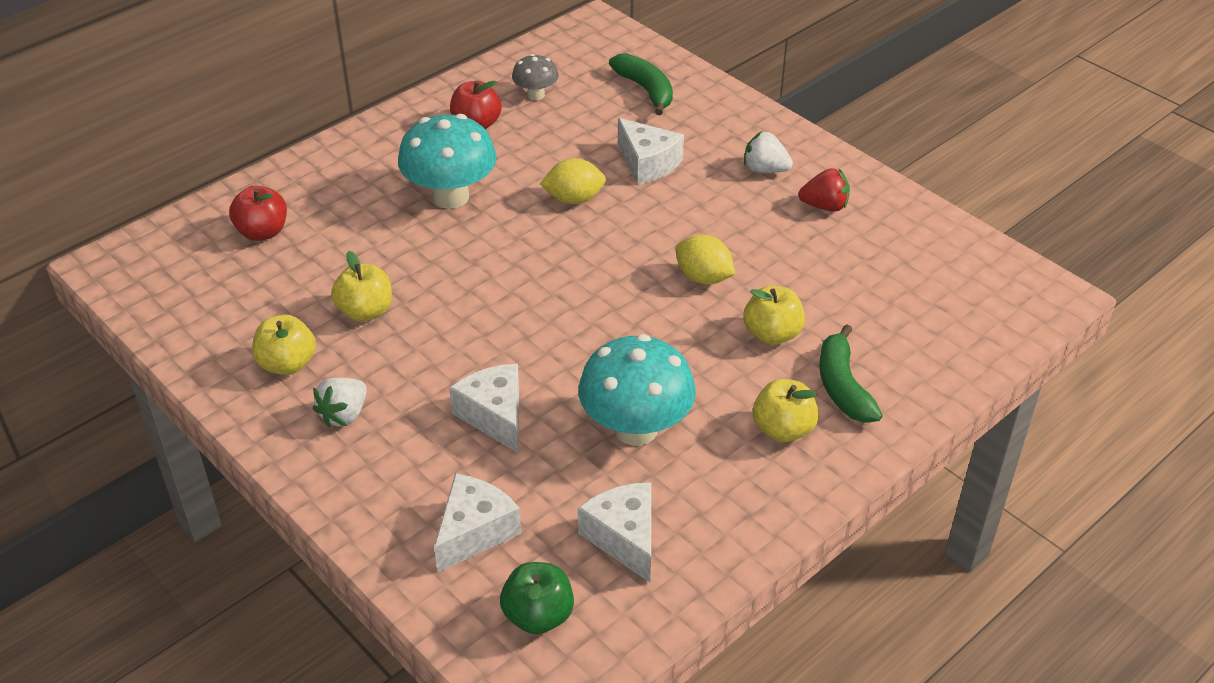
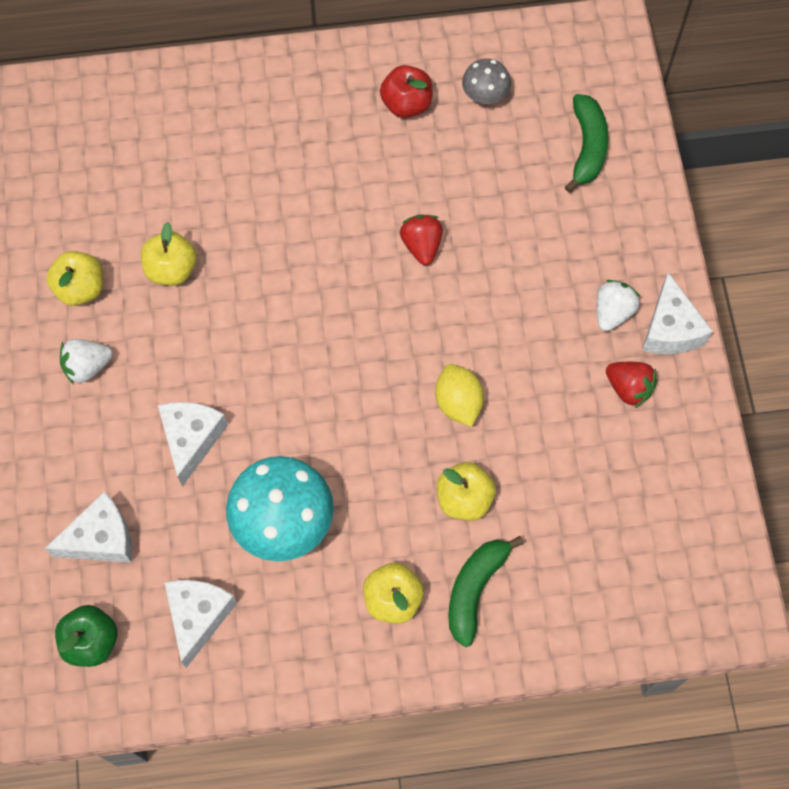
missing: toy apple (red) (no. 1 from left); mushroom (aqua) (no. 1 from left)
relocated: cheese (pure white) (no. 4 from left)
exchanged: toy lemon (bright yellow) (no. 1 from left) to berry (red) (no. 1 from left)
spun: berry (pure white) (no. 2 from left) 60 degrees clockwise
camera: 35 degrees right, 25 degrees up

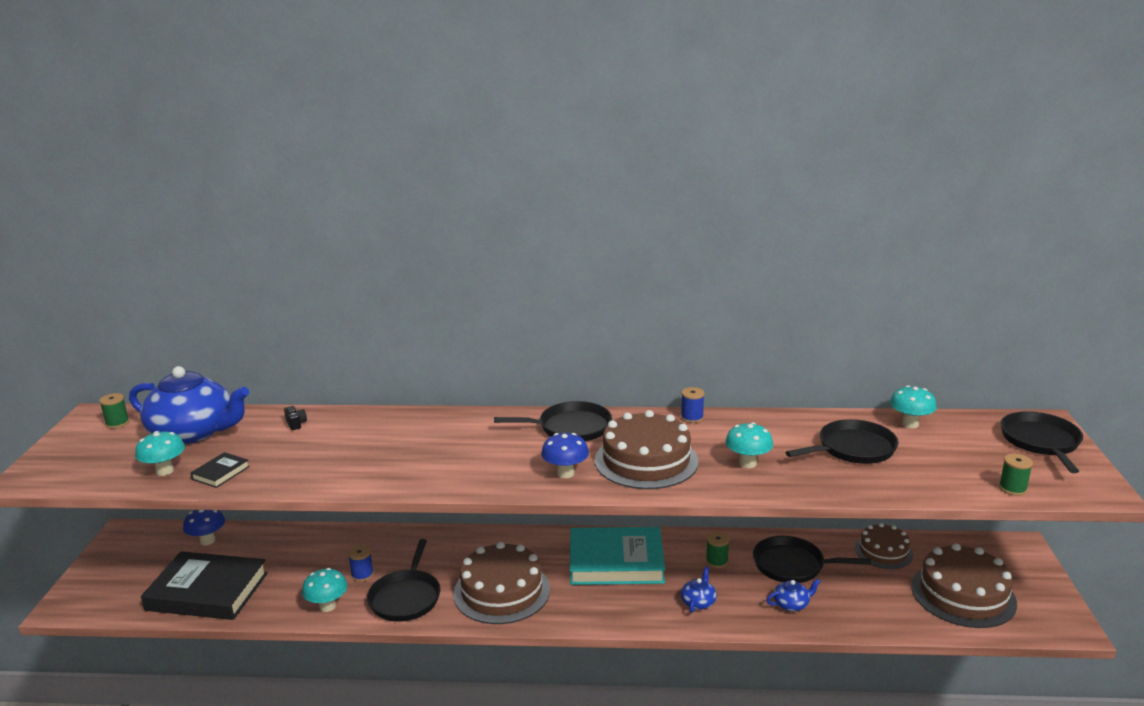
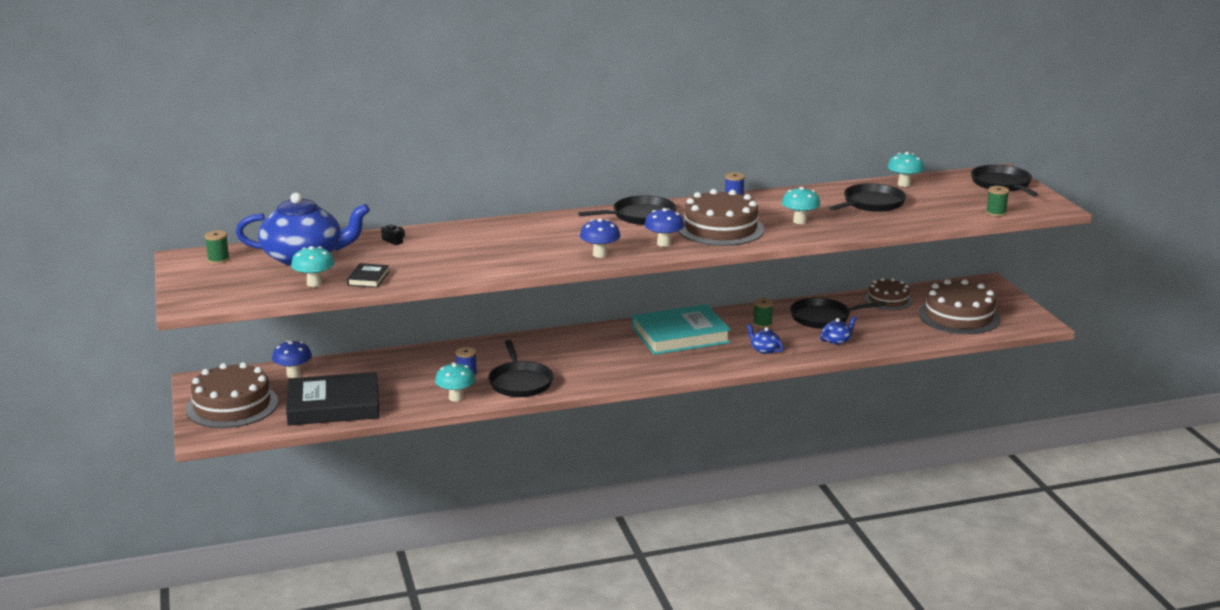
appeared: mushroom (cobalt) (no. 2 from left)
relocated: gateau (russet) (no. 1 from left)
spun: teapot (cobalt) (no. 2 from left) 45 degrees counterclockwise
camera: 20 degrees left, 0 degrees up

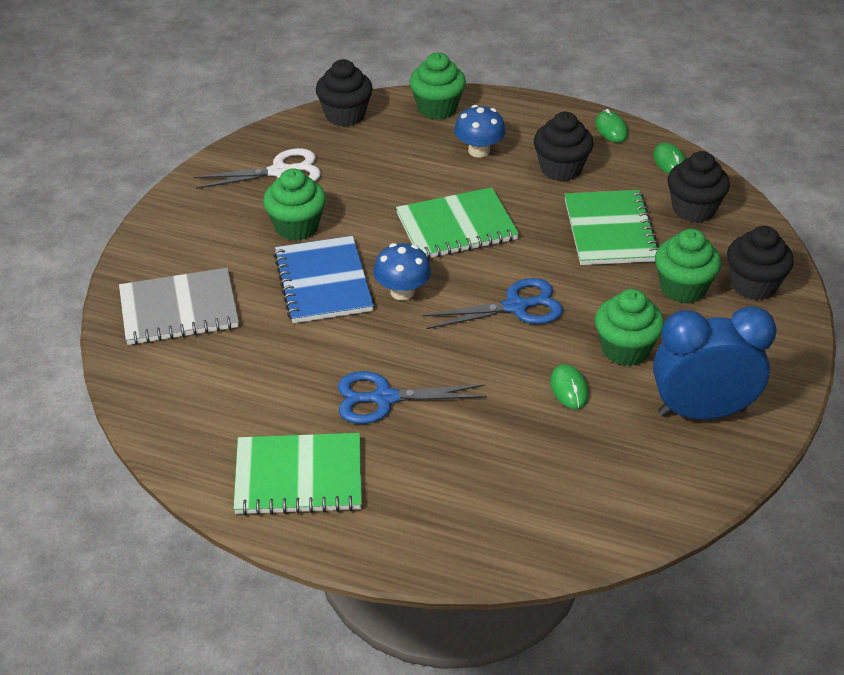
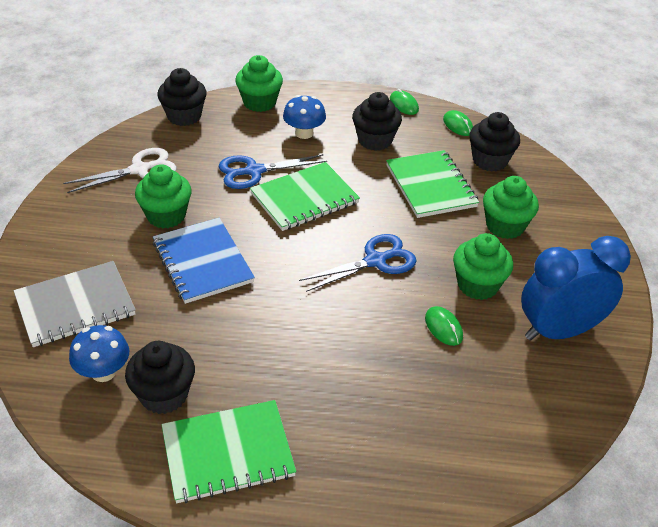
relocated: mushroom (cobalt) (no. 1 from left); cupcake (ebony) (no. 4 from left in the first image) to cupcake (ebony) (no. 1 from left); shears (cobalt) (no. 1 from left)
camera: 15 degrees left, 0 degrees up

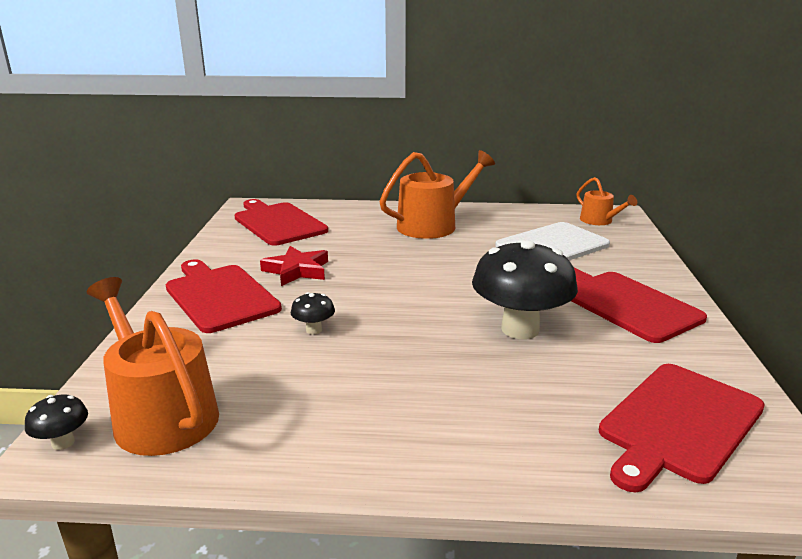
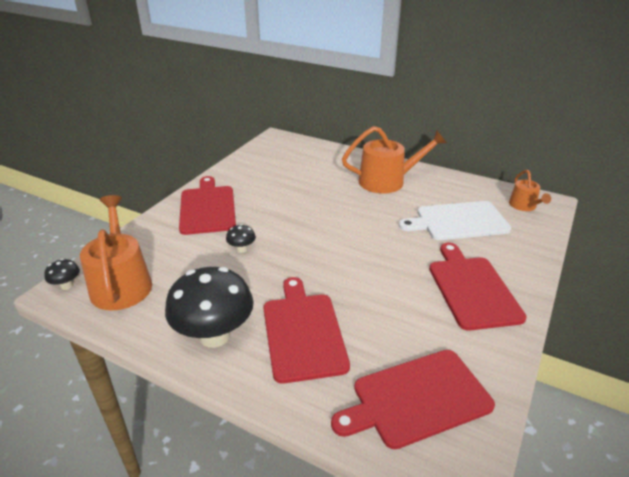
missing: five-pointed star (red)
relocated: mushroom (ebony) (no. 3 from left in the first image) to mushroom (ebony) (no. 2 from left); bread board (red) (no. 2 from left)
camera: 25 degrees right, 10 degrees up

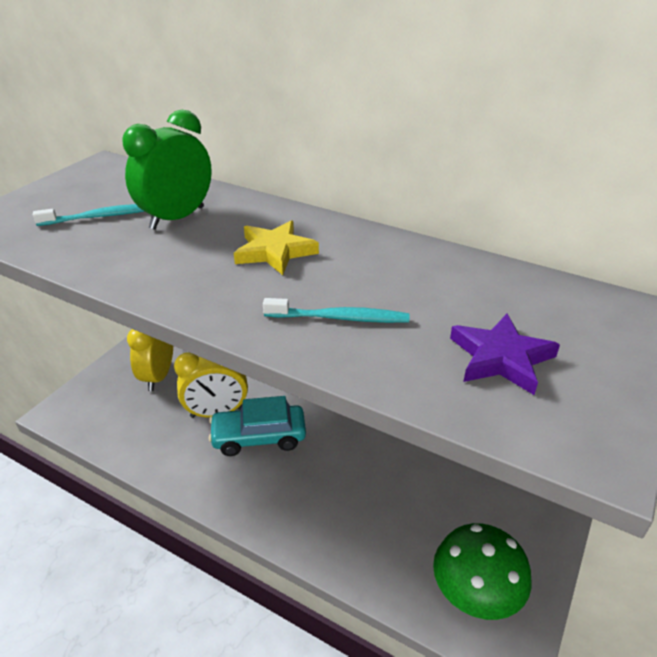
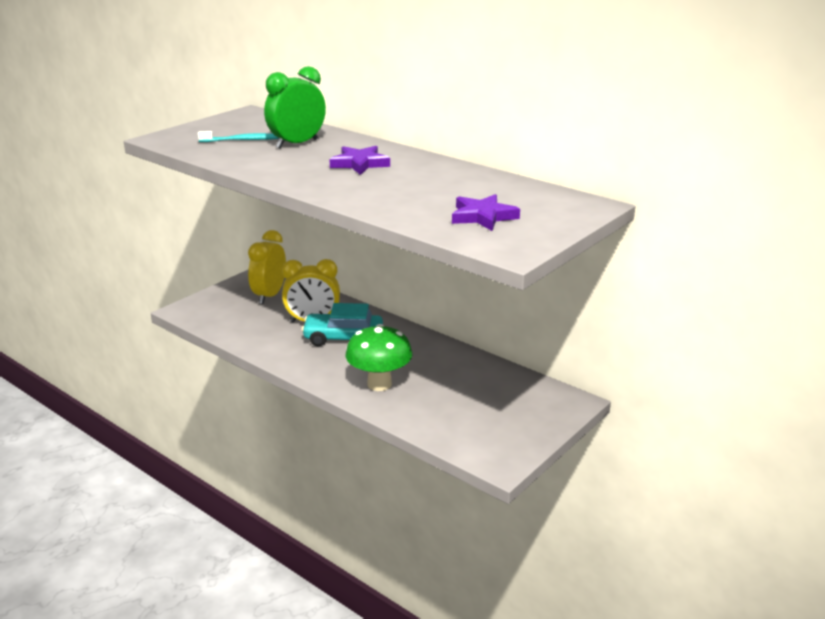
missing: tooth brush (aqua) (no. 2 from left)
relocated: mushroom (green)
colour: five-pointed star (bright yellow) to five-pointed star (violet) (no. 1 from left)
camera: 10 degrees right, 10 degrees down

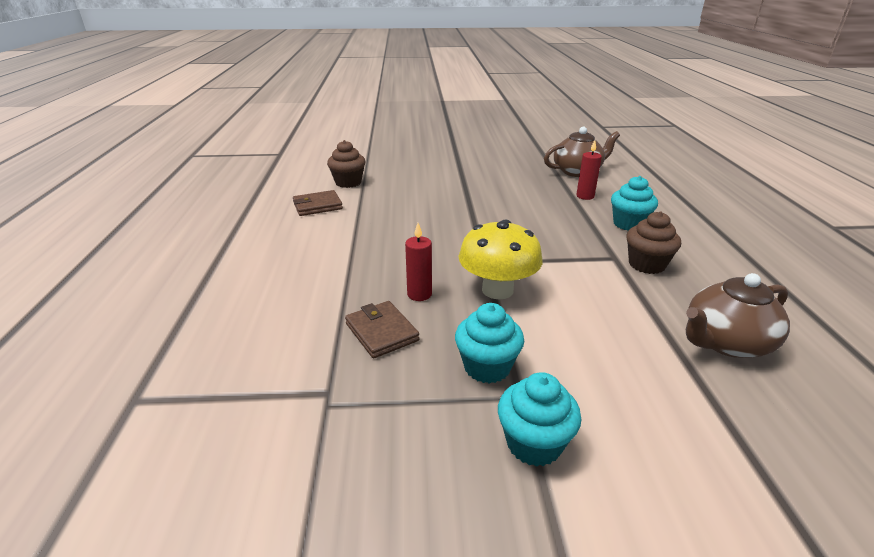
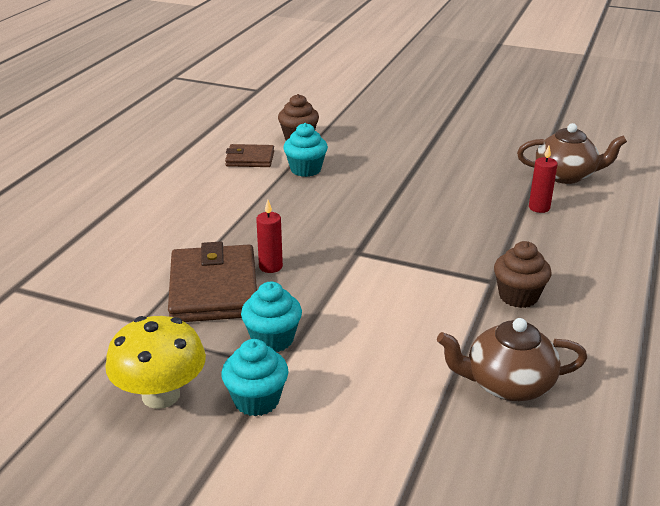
relocated: mushroom (bright yellow); cupcake (aqua) (no. 3 from left)
size: card wallet (russet) (no. 2 from left in the first image) x1.82
camera: 25 degrees right, 0 degrees up

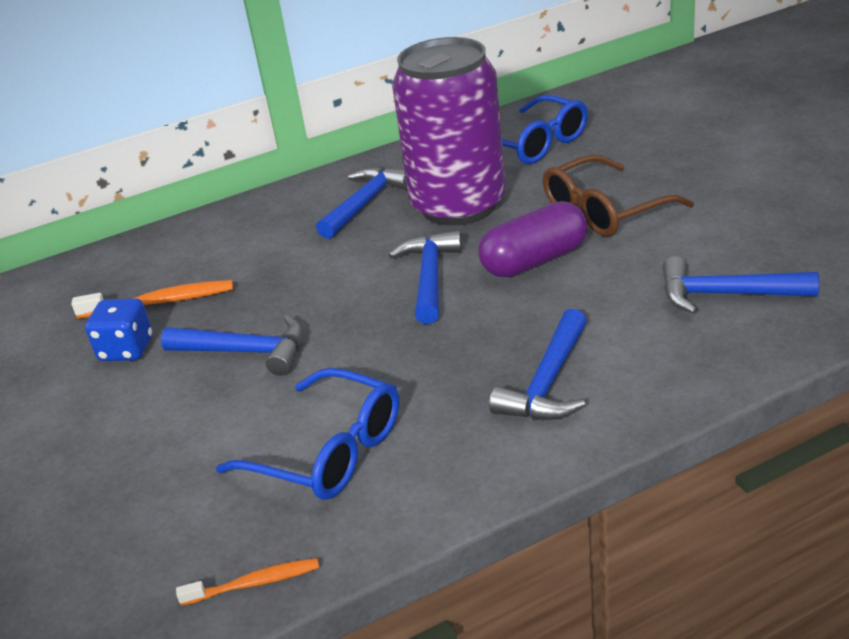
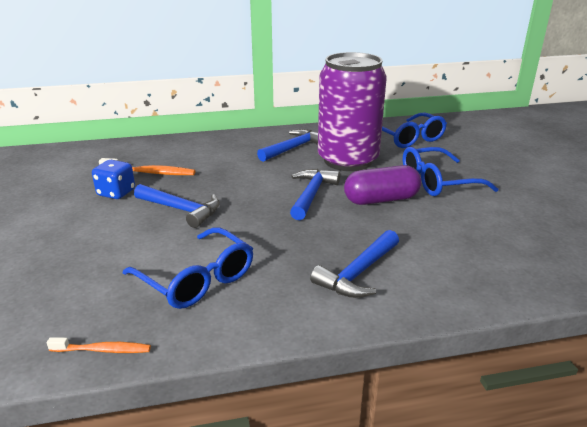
missing: claw hammer (cobalt) (no. 5 from left)
colour: eyeglasses (russet) to eyeglasses (cobalt) (no. 3 from left)
camera: 10 degrees right, 5 degrees down

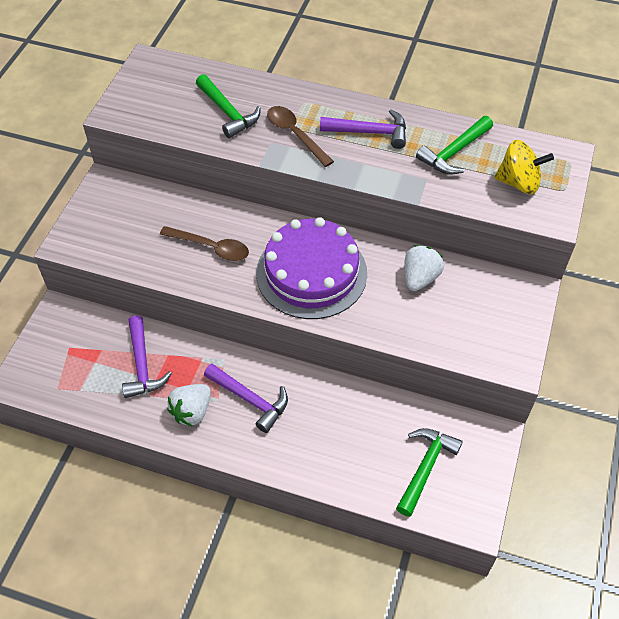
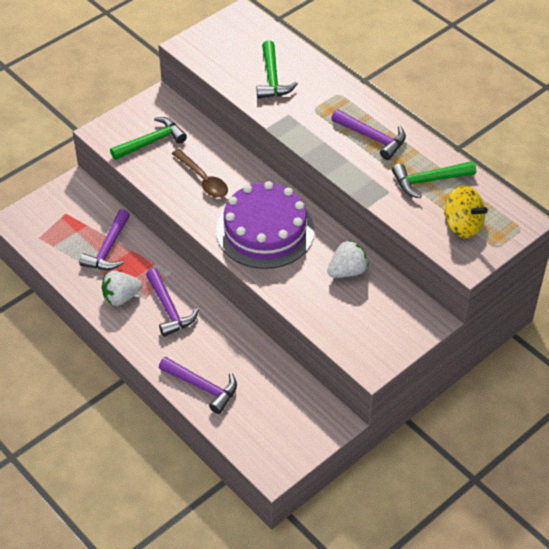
missing: teaspoon (russet) (no. 2 from left)
appeared: claw hammer (violet) (no. 3 from left)
relocated: claw hammer (green) (no. 2 from left in the first image) to claw hammer (green) (no. 1 from left)
camera: 30 degrees right, 5 degrees down

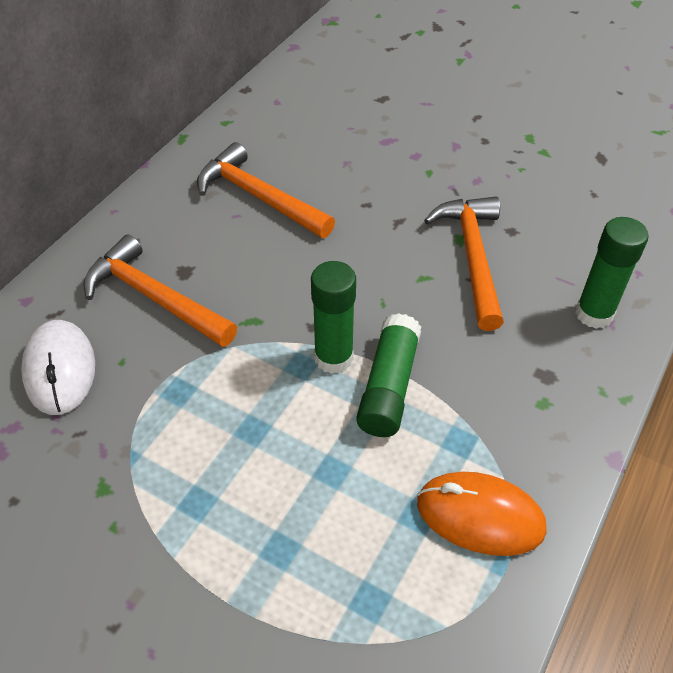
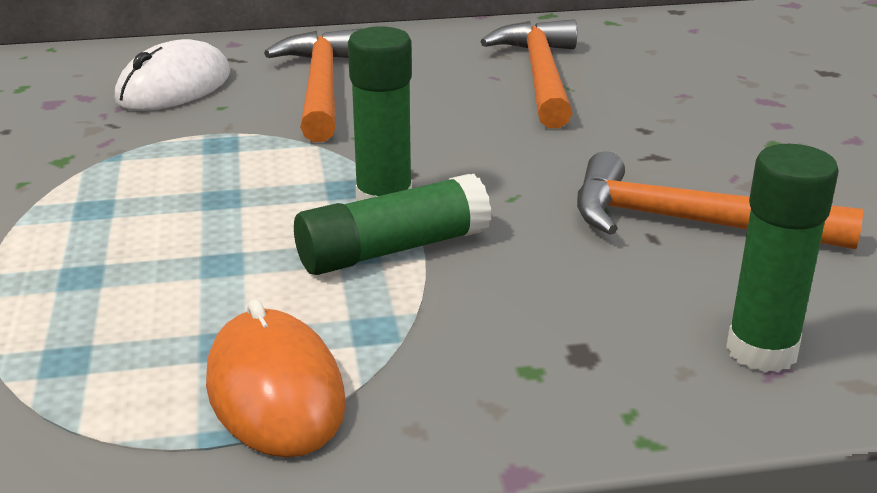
spun: claw hammer (orange-coloured) (no. 3 from left) 120 degrees counterclockwise
camera: 50 degrees right, 20 degrees down

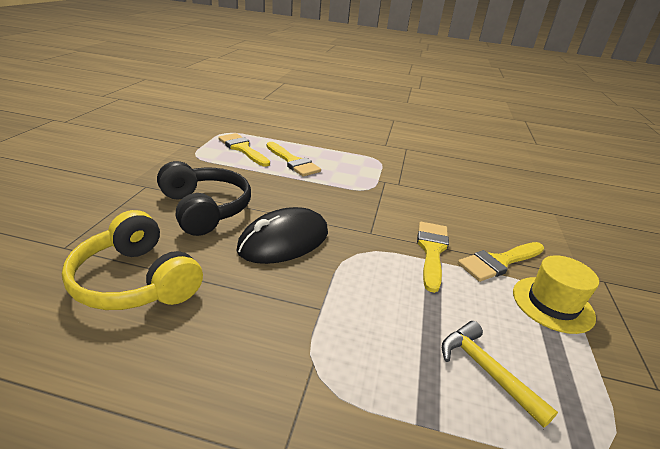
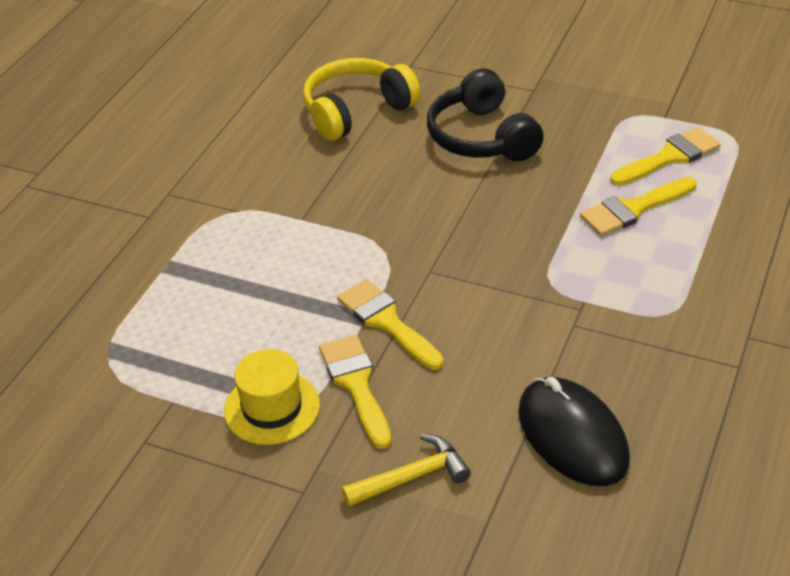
relocated: claw hammer (bright yellow); PC mouse (ebony)
spun: paint brush (bright yellow) (no. 3 from left in the first image) 150 degrees counterclockwise; headset (ebony) 90 degrees clockwise
camera: 105 degrees right, 10 degrees up

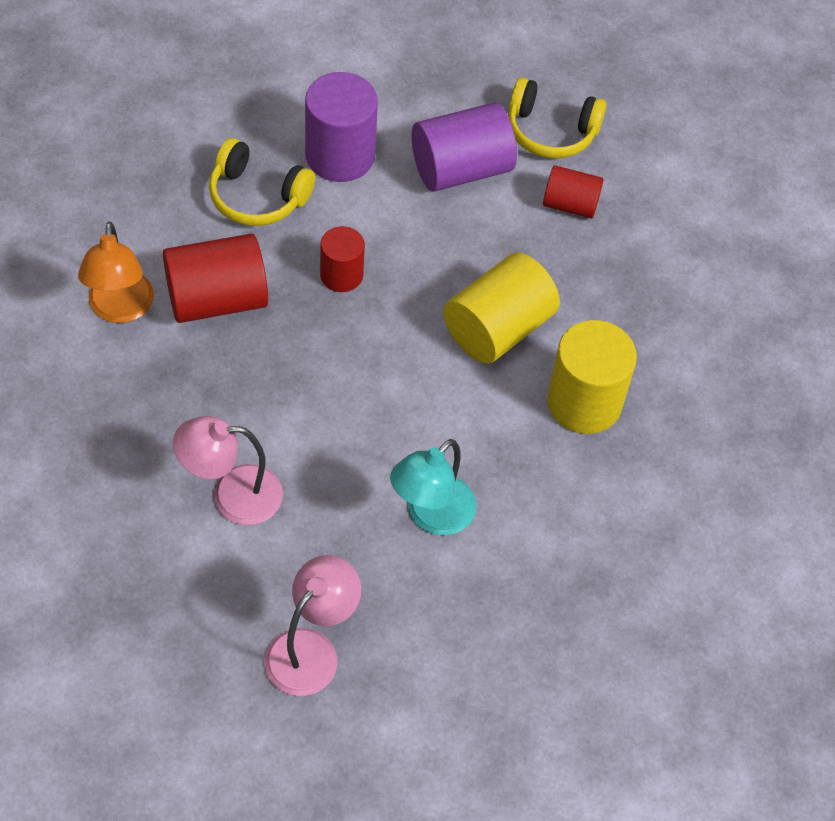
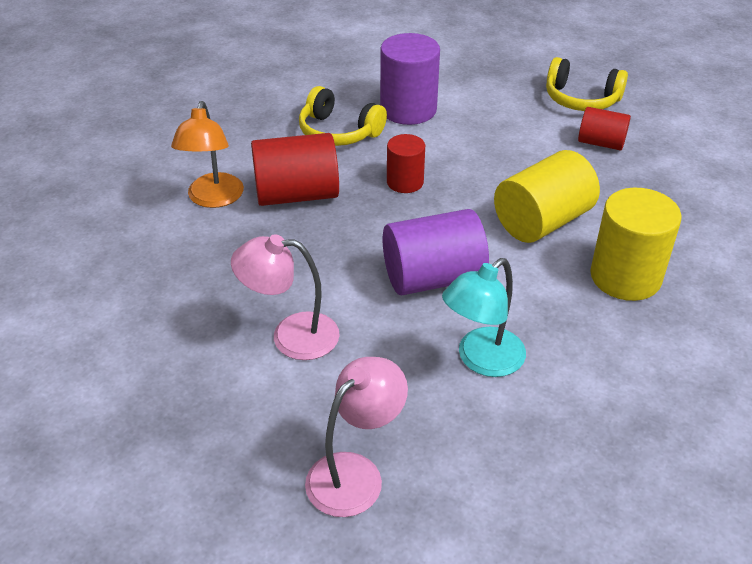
relocated: cylinder shape (violet) (no. 2 from left)
camera: 10 degrees right, 15 degrees down

